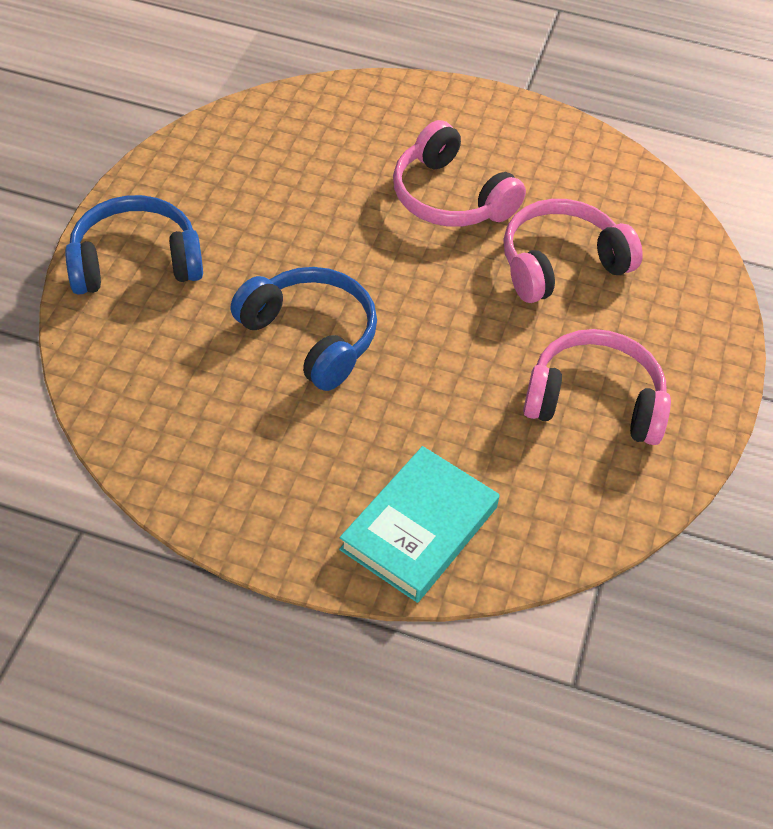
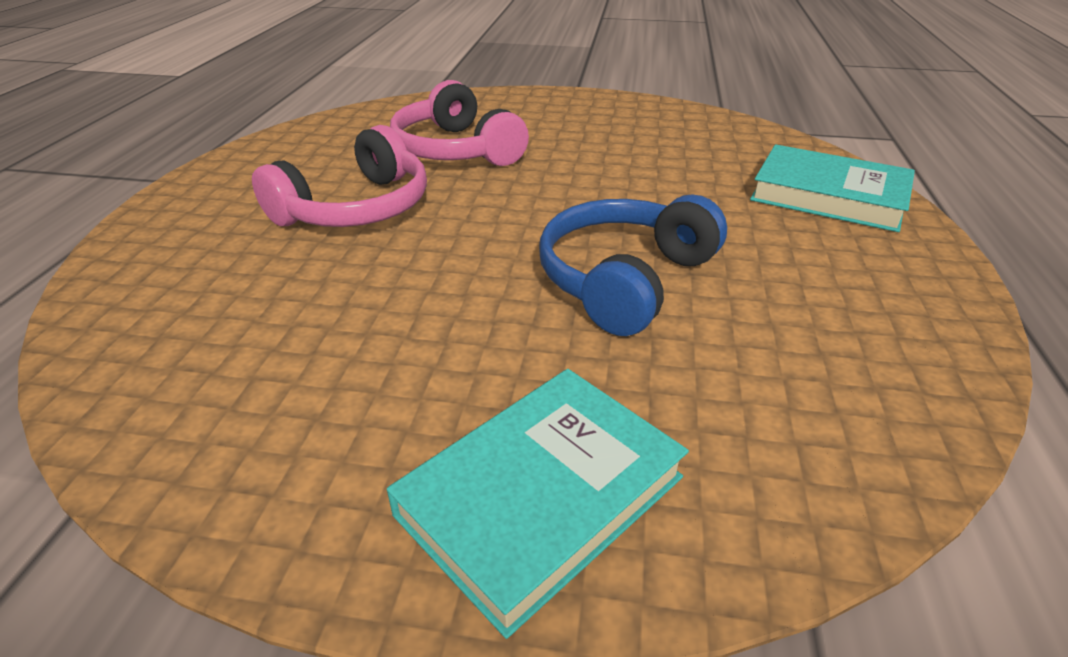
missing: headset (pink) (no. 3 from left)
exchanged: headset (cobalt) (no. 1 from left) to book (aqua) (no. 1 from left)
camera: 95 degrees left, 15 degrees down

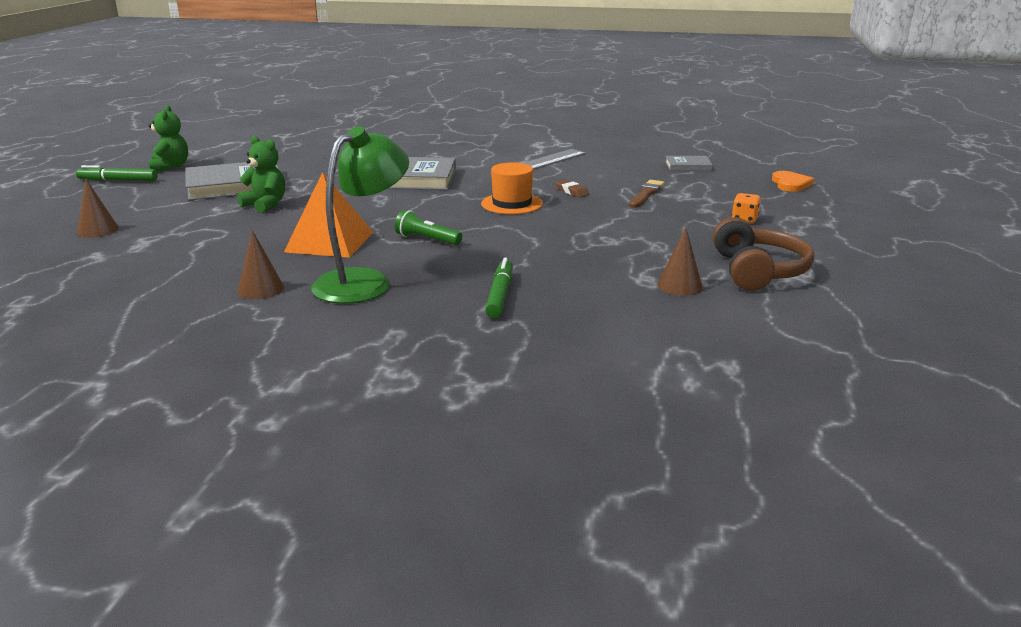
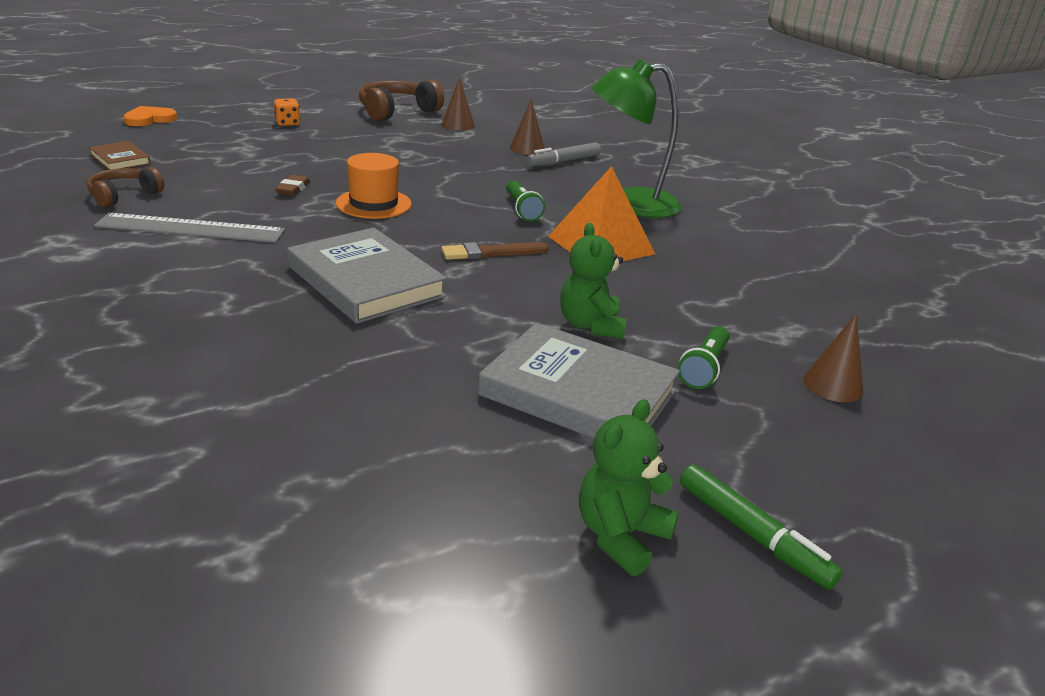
appeared: headset (russet) (no. 1 from left); flashlight (green) (no. 2 from left)
relocated: paint brush (russet); cone (russet) (no. 2 from left)
colour: book (ash-grey) (no. 3 from left) to book (russet); marker pen (green) (no. 2 from left) to marker pen (ash-grey)
camera: 135 degrees left, 5 degrees up

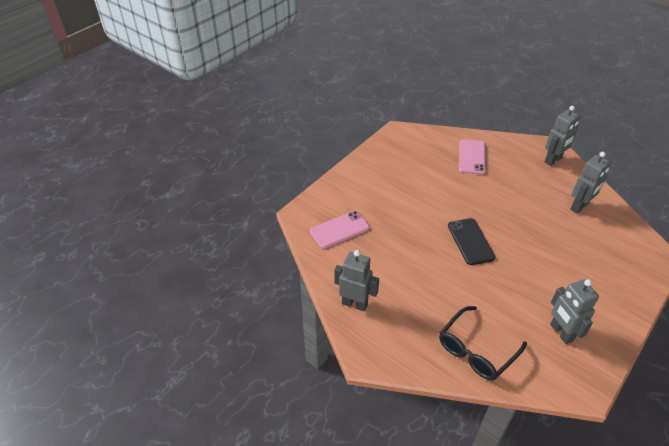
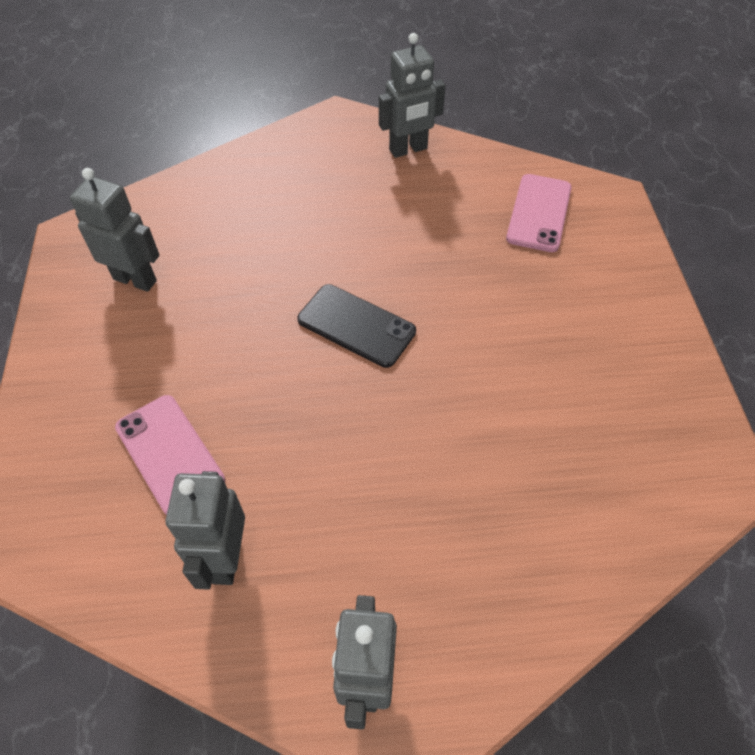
missing: eyeglasses (ebony)
relocated: phone (pink) (no. 2 from left in the first image) to phone (pink) (no. 1 from left)
camera: 135 degrees right, 10 degrees up

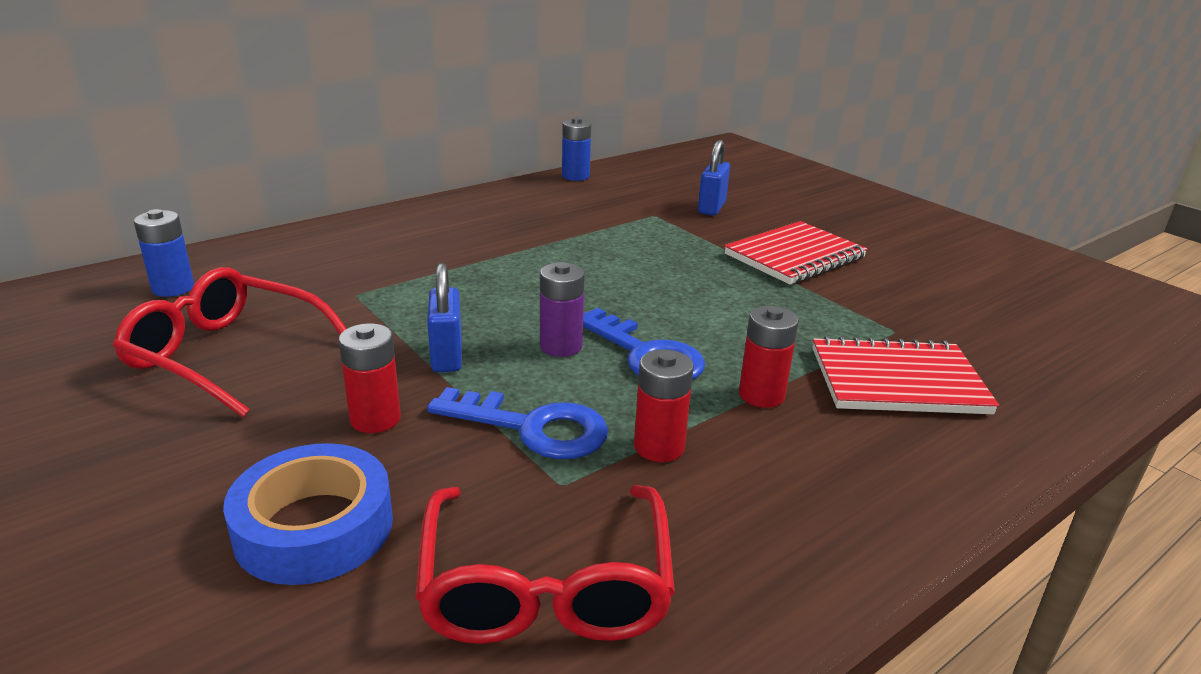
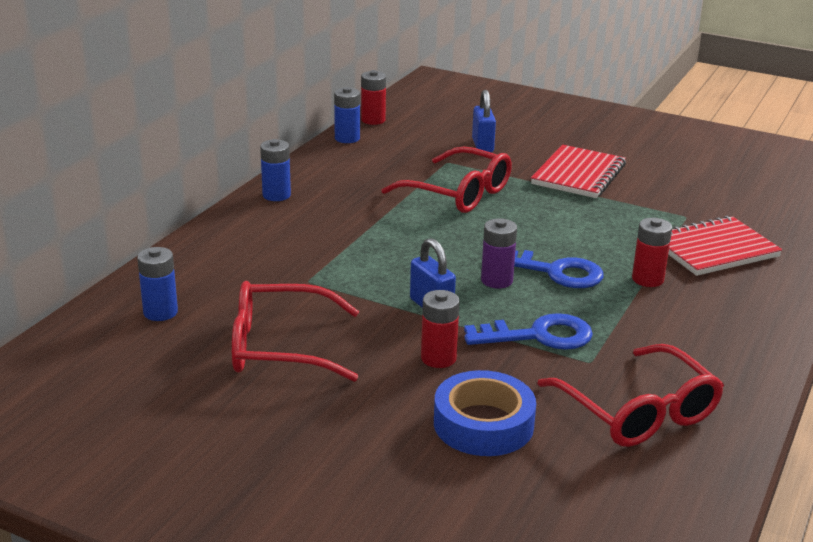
appeared: AA battery (cobalt) (no. 2 from left); eyeglasses (red) (no. 2 from left)
relocated: AA battery (red) (no. 2 from left in the first image) to AA battery (red) (no. 1 from left)
camera: 25 degrees left, 0 degrees up

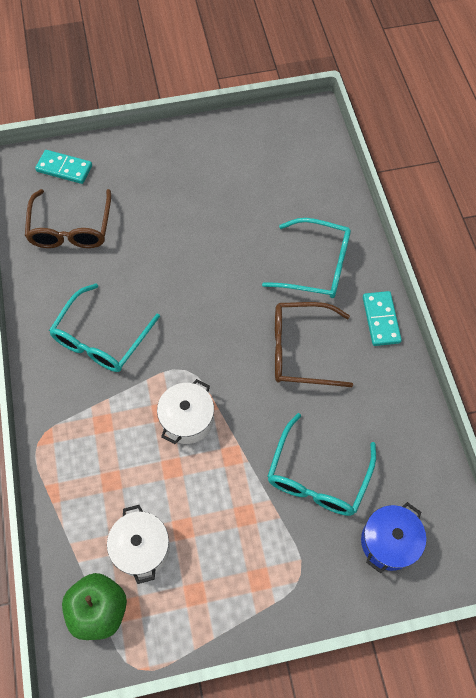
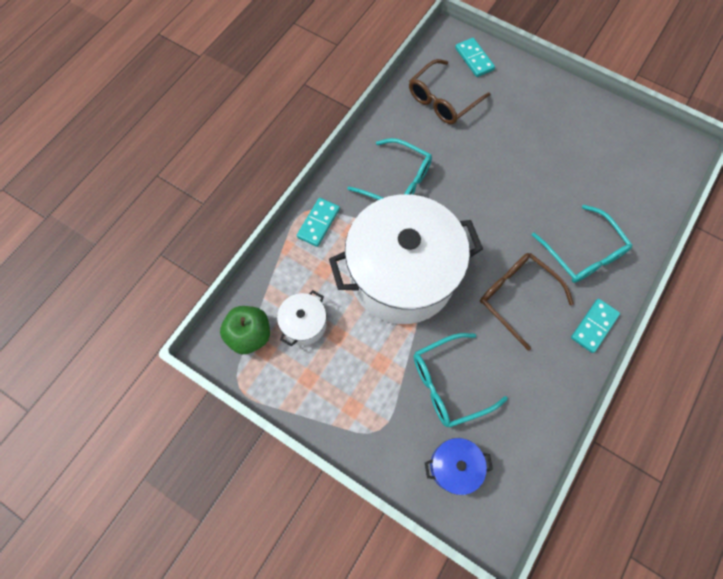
appeared: domino tile (aqua) (no. 1 from left)
spun: eyeglasses (aqua) (no. 1 from left) 135 degrees counterclockwise
size: stockpot (pure white) (no. 2 from left) x2.44
camera: 45 degrees right, 5 degrees up

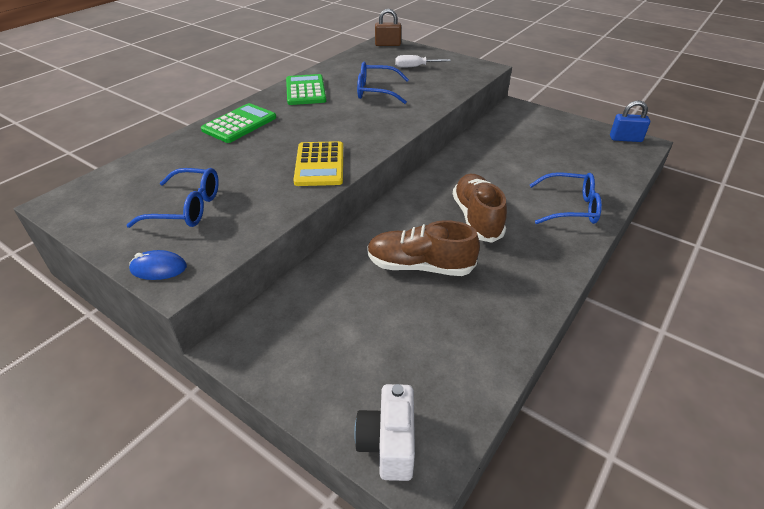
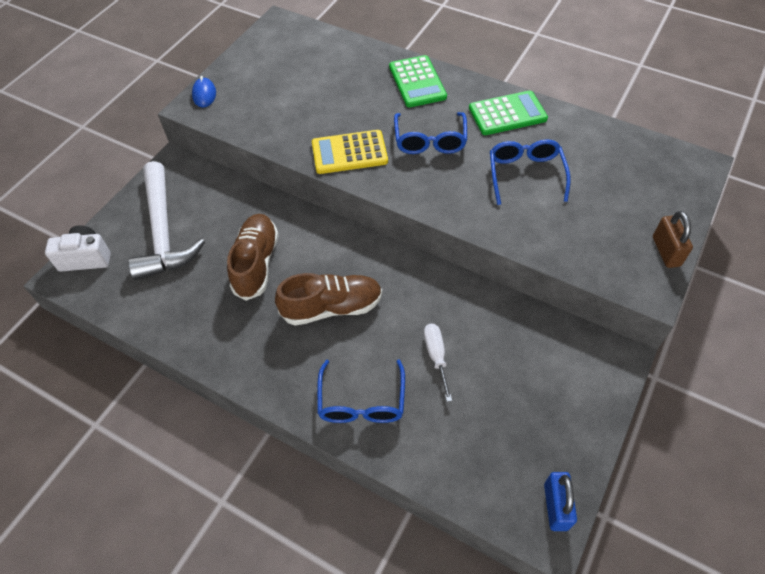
appeared: claw hammer (pure white)
relocated: eyeglasses (cobalt) (no. 1 from left in the first image) to eyeglasses (cobalt) (no. 2 from left); hand screwdriver (pure white); padlock (russet)
spun: adding machine (green) (no. 1 from left) 45 degrees clockwise
camera: 85 degrees right, 15 degrees up

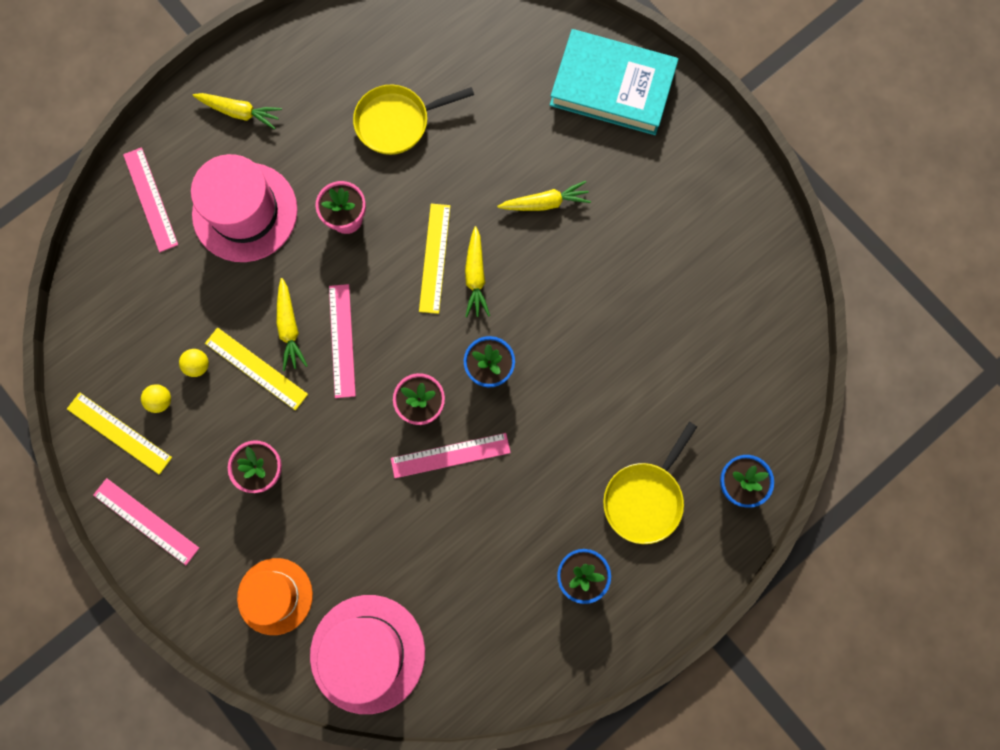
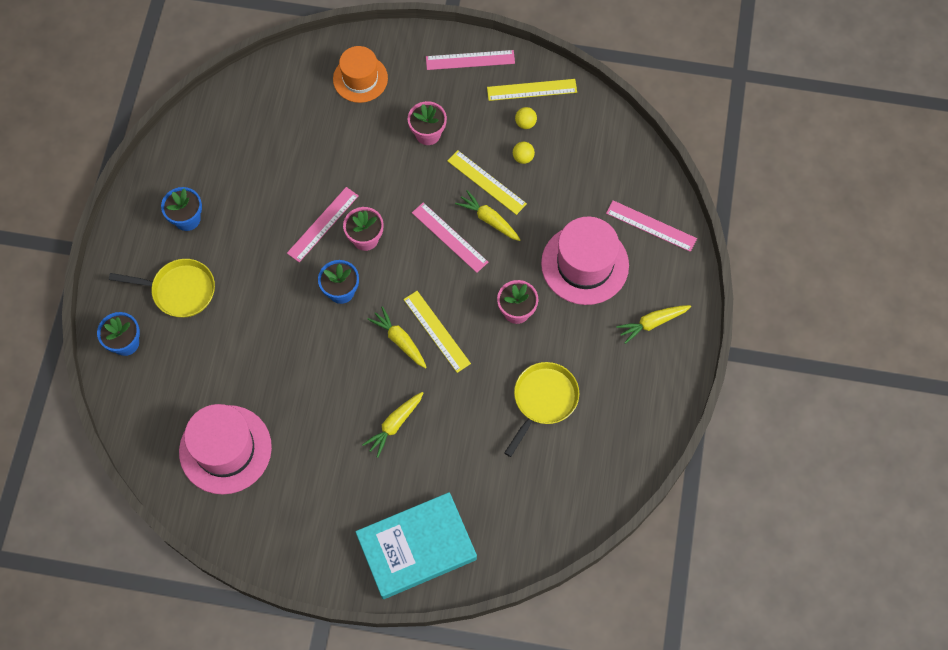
relocated: hat (pink) (no. 2 from left in the first image) to hat (pink) (no. 1 from left)
spun: frying pan (bright yellow) (no. 2 from left in the first image) 105 degrees clockwise; straightedge (bright yellow) (no. 2 from left) 45 degrees clockwise
camera: 140 degrees right, 10 degrees down

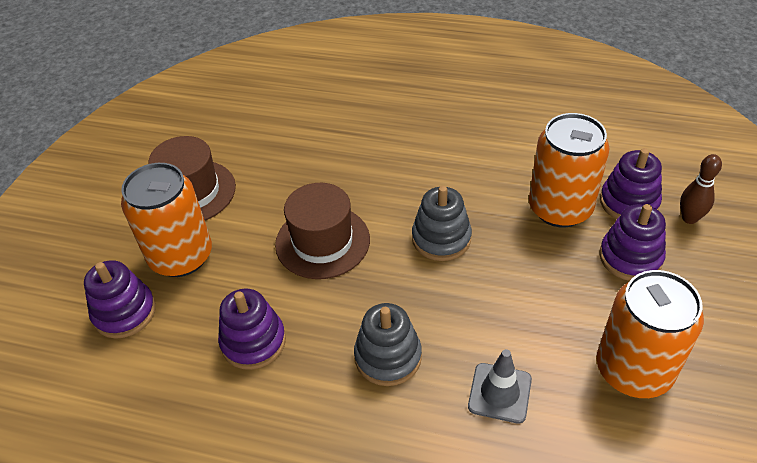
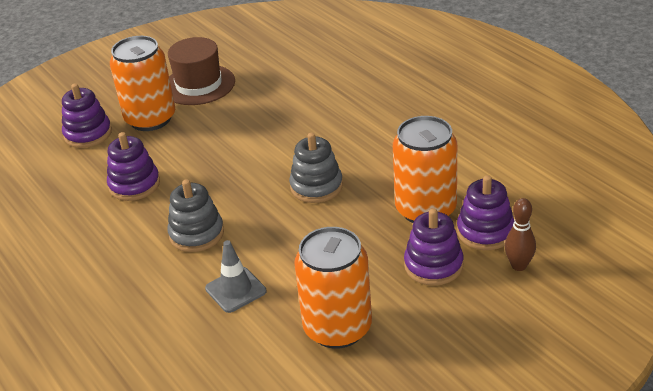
missing: hat (russet) (no. 2 from left)
camera: 40 degrees right, 10 degrees down

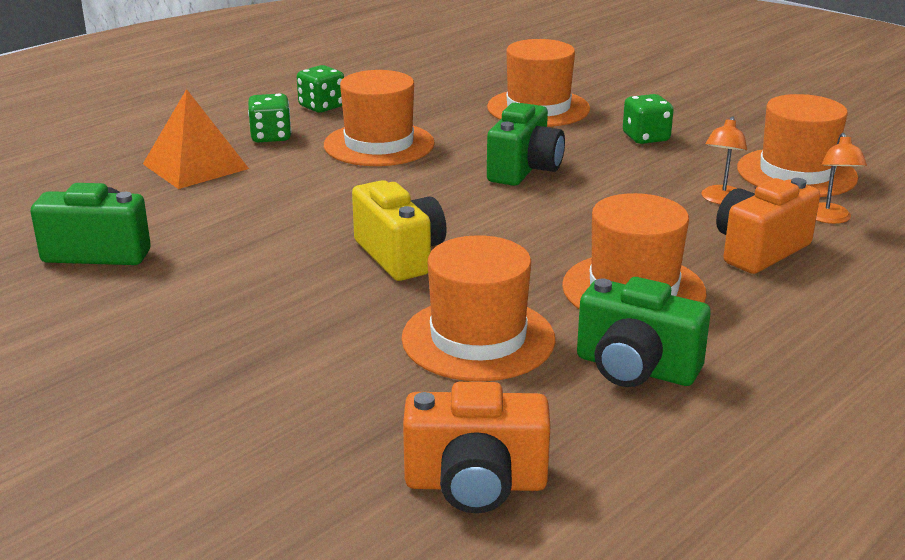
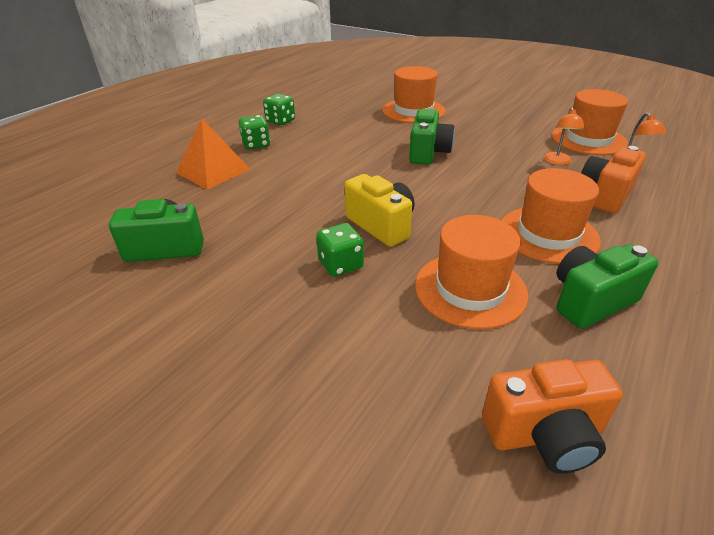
missing: hat (orange-coloured) (no. 1 from left)
relocated: game die (green) (no. 3 from left)
spun: photo camera (green) (no. 3 from left) 135 degrees clockwise
camera: 10 degrees left, 10 degrees up

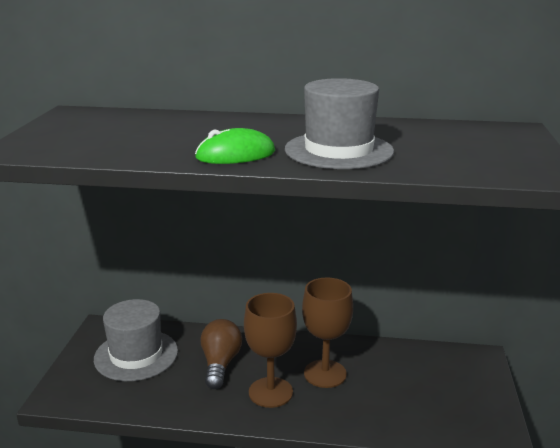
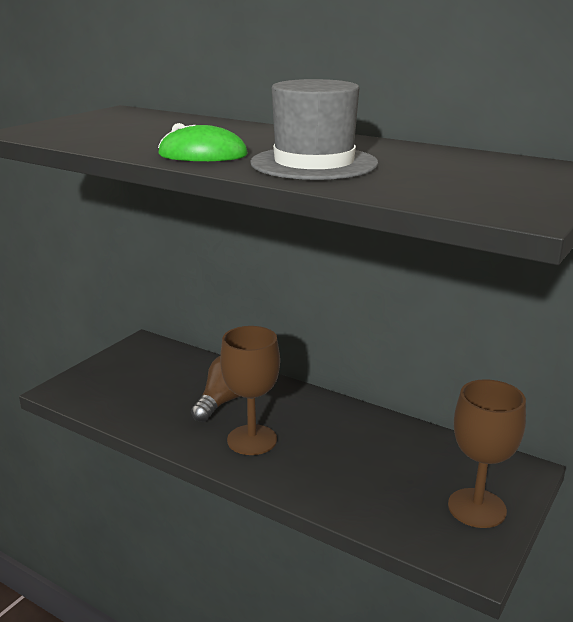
missing: hat (ash-grey) (no. 1 from left)
relocated: wine glass (russet) (no. 2 from left)
camera: 25 degrees right, 0 degrees up

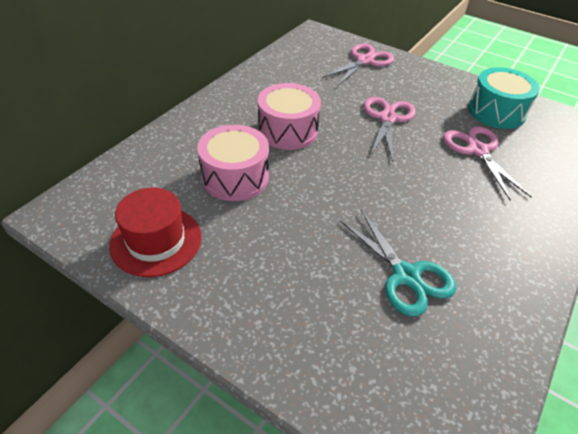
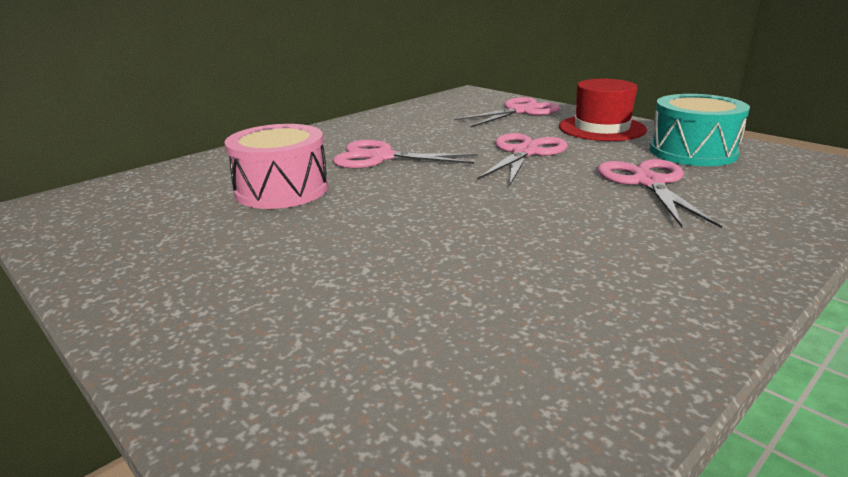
missing: shears (aqua)
relocated: hat (red)
exchanged: toy drum (pink) (no. 2 from left) to shears (pink) (no. 1 from left)
camera: 15 degrees right, 20 degrees down

